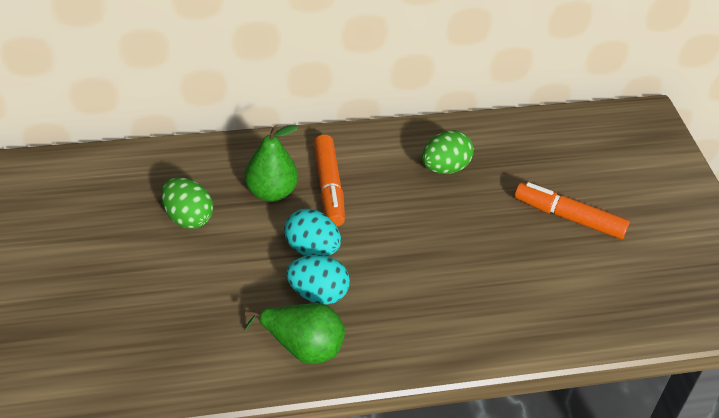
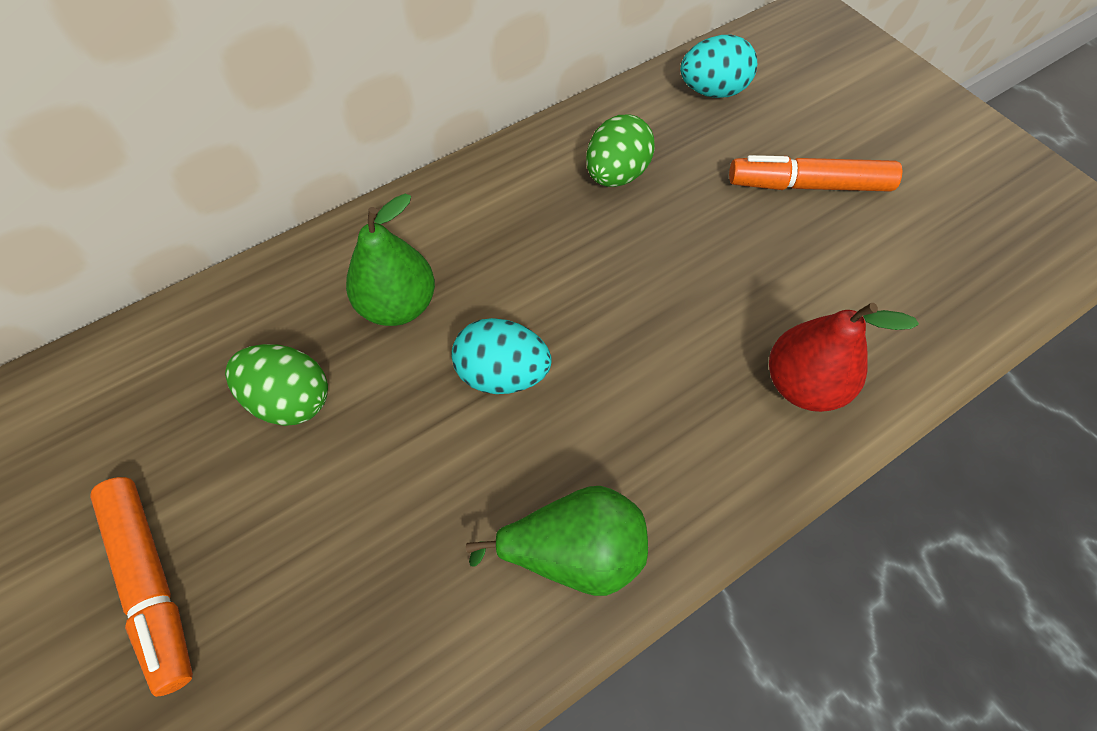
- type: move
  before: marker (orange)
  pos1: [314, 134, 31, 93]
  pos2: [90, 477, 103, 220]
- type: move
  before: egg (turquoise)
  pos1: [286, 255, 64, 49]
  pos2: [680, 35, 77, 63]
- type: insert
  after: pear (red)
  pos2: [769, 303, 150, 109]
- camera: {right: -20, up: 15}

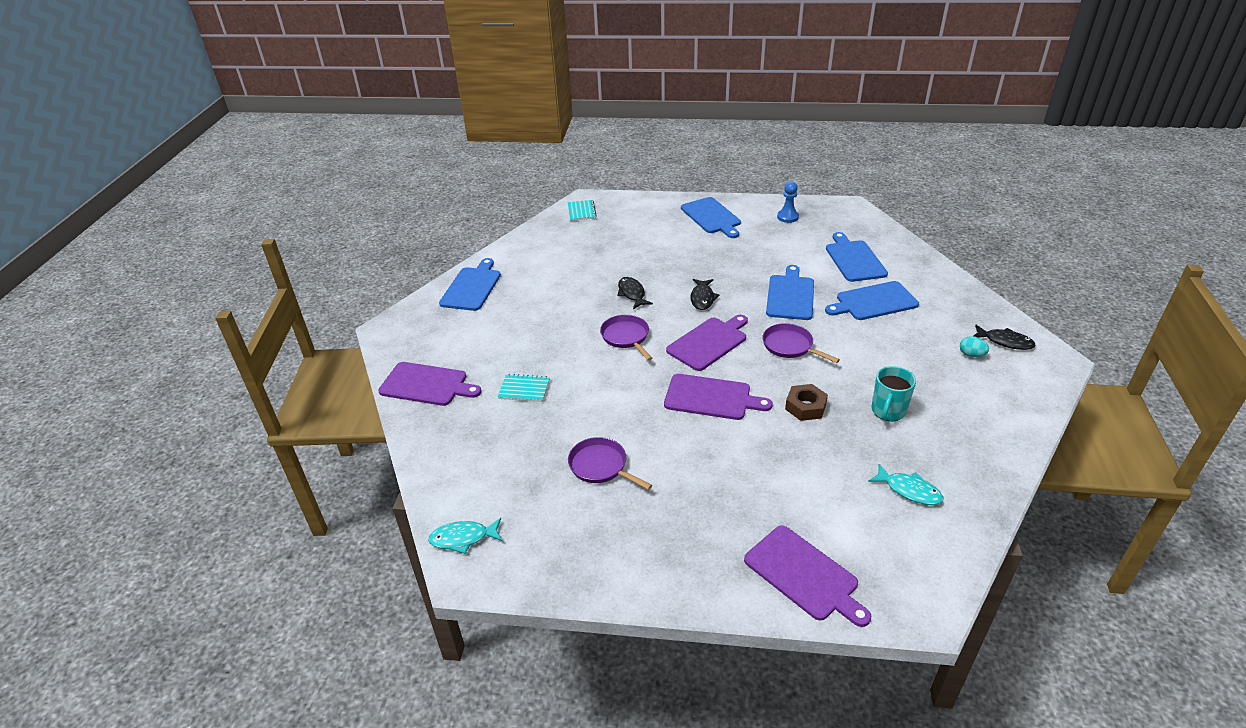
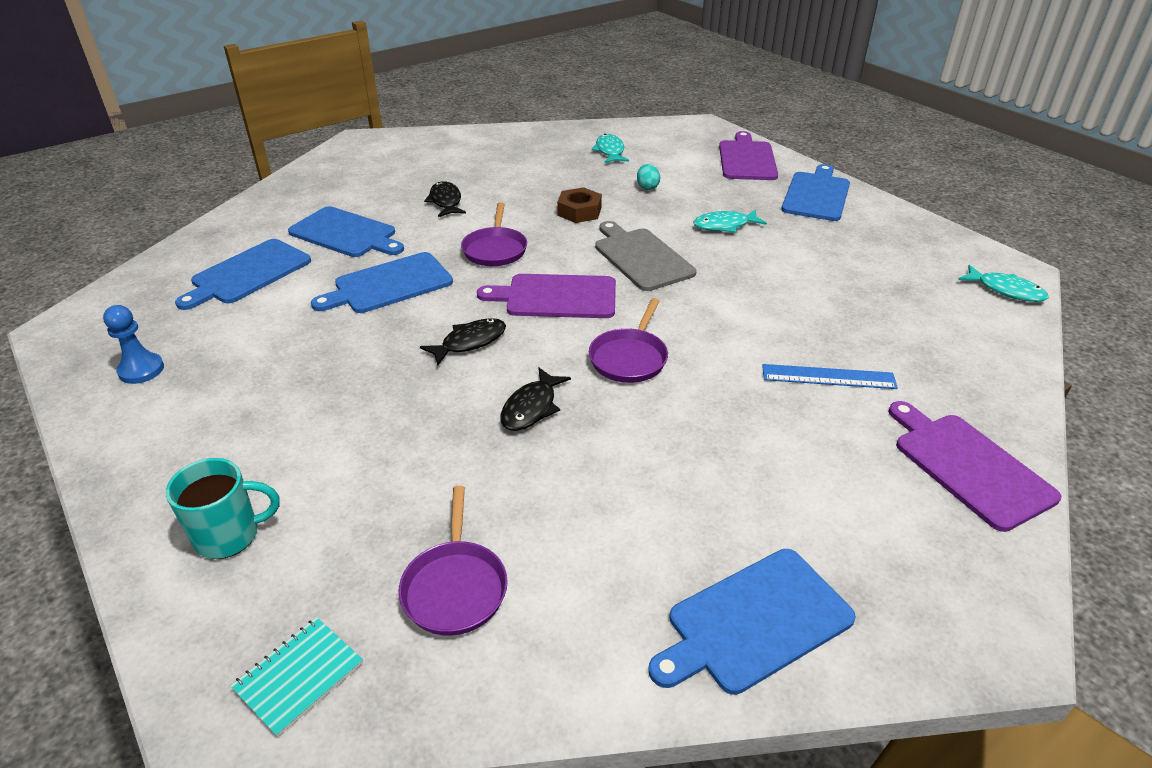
- type: move
  before: cutting board (blue)
  pos1: [681, 197, 60, 41]
  pos2: [781, 164, 69, 57]
- type: move
  before: fish (black)
  pos1: [974, 325, 62, 25]
  pos2: [424, 181, 42, 36]
- type: move
  before: egg (turquoise)
  pos1: [960, 336, 29, 21]
  pos2: [637, 164, 23, 26]
- type: move
  before: mug (turquoise)
  pos1: [871, 366, 45, 55]
  pos2: [166, 458, 114, 101]
- type: replace
  before: notebook (turquoise)
  after: ruler (blue)
  pos1: [498, 374, 52, 28]
  pos2: [762, 364, 136, 25]
- type: recolor
  before: cutting board (purple)
  after: cutting board (grey)
  pos1: [664, 374, 109, 46]
  pos2: [595, 221, 101, 70]
- type: move
  before: pan (purple)
  pos1: [568, 437, 84, 53]
  pos2: [399, 486, 109, 150]
- type: insert
  after: fish (turquoise)
  pos2: [693, 210, 74, 23]
- camera: {right: -135, up: 0}

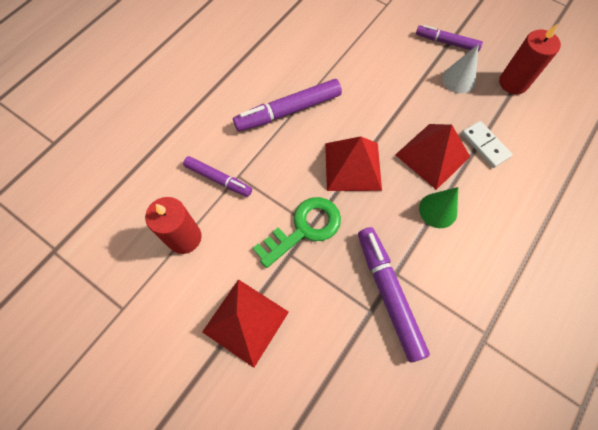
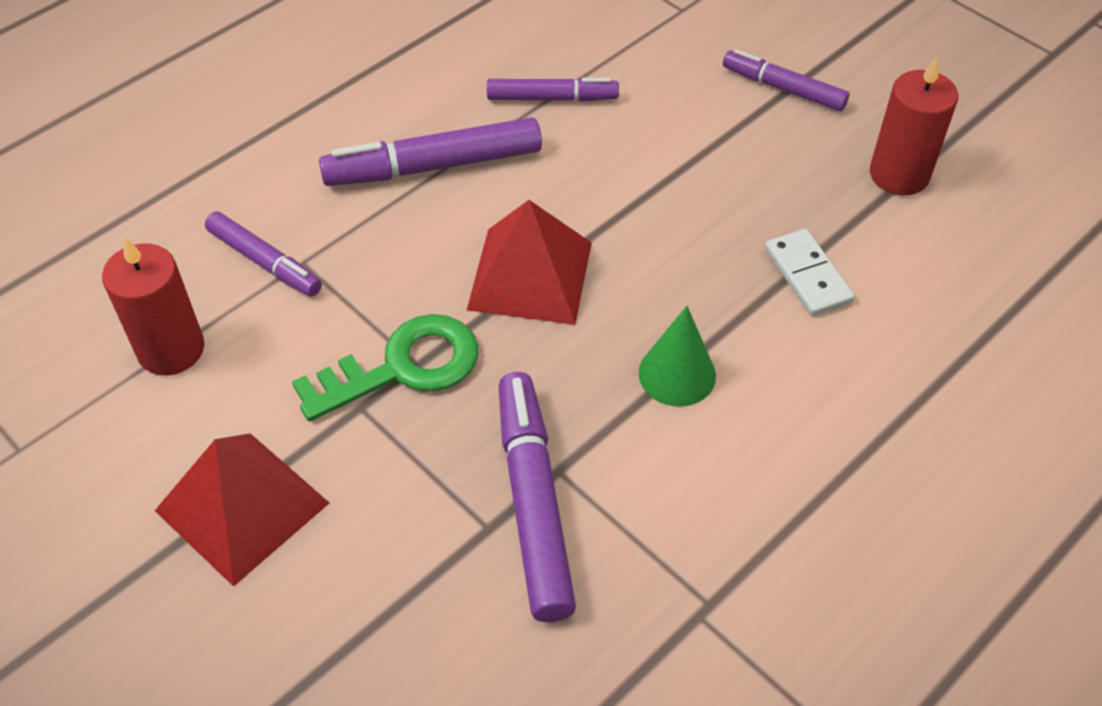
- type: delete
  before: cone (white)
  pos1: [442, 44, 37, 49]
- type: delete
  before: pyramid (red)
  pos1: [395, 124, 75, 66]
- type: insert
  after: marker (purple)
  pos2: [487, 78, 132, 24]
- camera: {right: 10, up: -15}

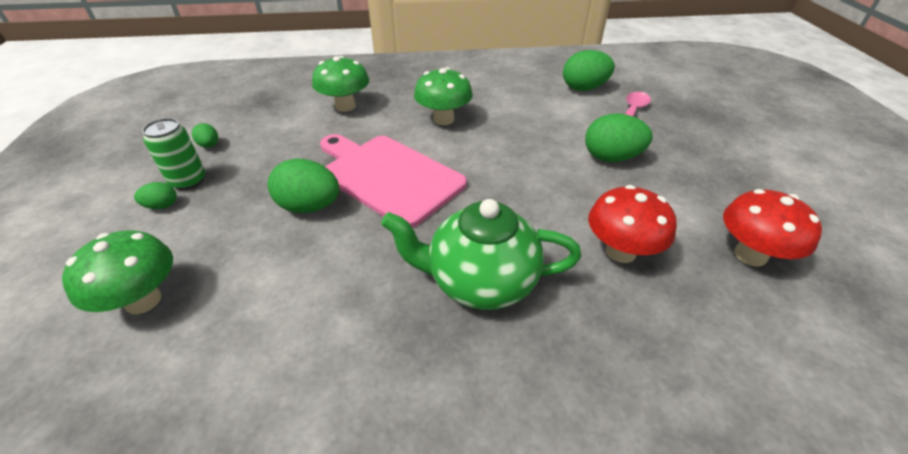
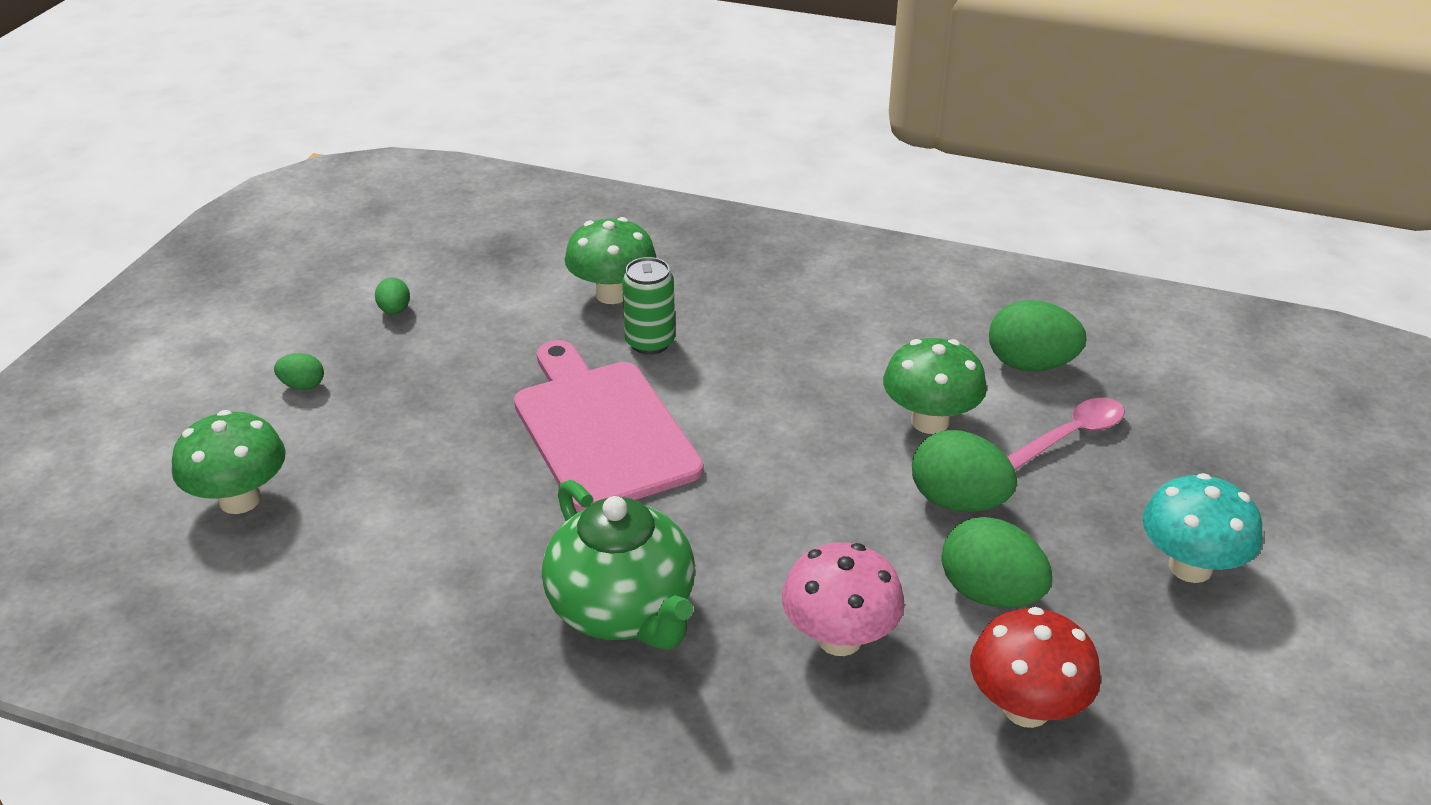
- type: move
  before: mushroom (green)
  pos1: [414, 67, 59, 58]
  pos2: [883, 338, 104, 96]
- type: move
  before: can (green)
  pos1: [142, 118, 63, 72]
  pos2: [622, 257, 53, 98]
- type: move
  before: egg (green)
  pos1: [268, 158, 71, 55]
  pos2: [942, 517, 110, 91]
- type: recolor
  before: mushroom (red)
  after: mushroom (pink)
  pos1: [588, 185, 89, 78]
  pos2: [782, 542, 123, 114]
- type: rotate
  before: teapot (green)
  pos1: [381, 199, 201, 111]
  pos2: [542, 480, 153, 170]
  turn: -150
- type: insert
  after: mushroom (turquoise)
  pos2: [1142, 473, 120, 110]
- camera: {right: 25, up: -5}

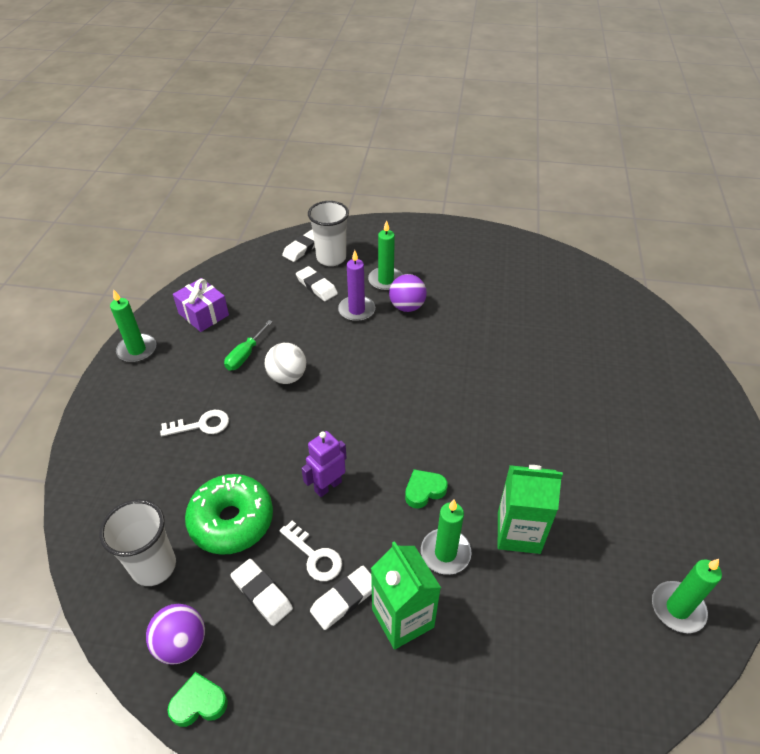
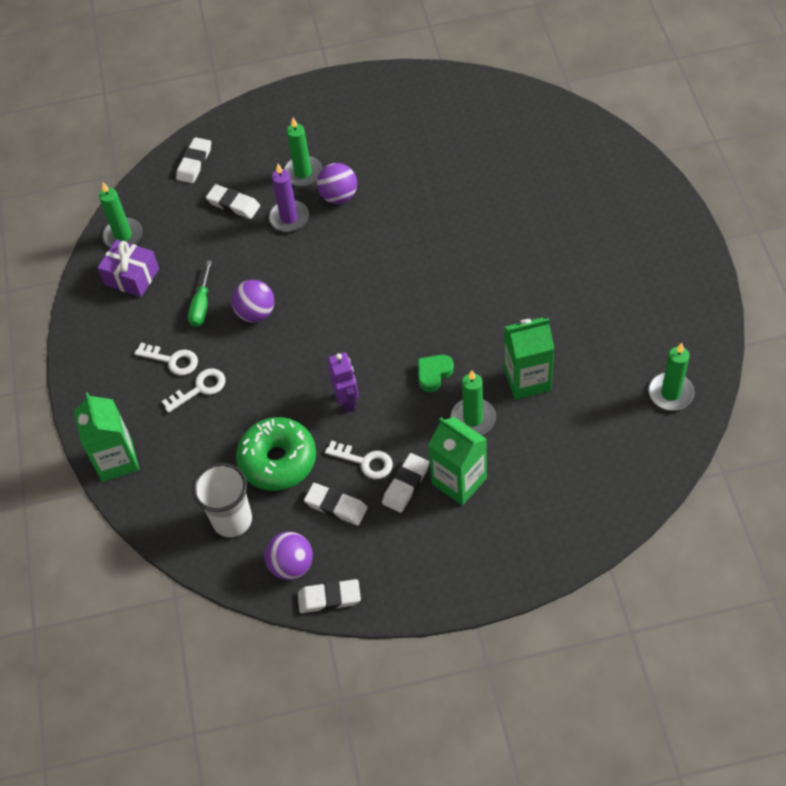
- type: delete
  before: cup (white)
  pos1: [308, 201, 41, 65]
- type: move
  before: candle (green)
  pos1: [110, 289, 46, 74]
  pos2: [99, 183, 44, 65]
- type: recolor
  before: ball (white)
  after: ball (purple)
  pos1: [264, 343, 42, 41]
  pos2: [232, 280, 42, 43]
- type: rotate
  before: robot (purple)
  pos1: [301, 431, 45, 66]
  pos2: [328, 352, 31, 61]
  turn: 135
- type: replace
  before: heart (green)
  after: eraser (white)
  pos1: [167, 672, 61, 55]
  pos2: [298, 579, 63, 34]
- type: insert
  after: key (white)
  pos2: [134, 343, 64, 33]
- type: insert
  after: carton (green)
  pos2: [74, 392, 65, 90]
- camera: {right: -15, up: 10}

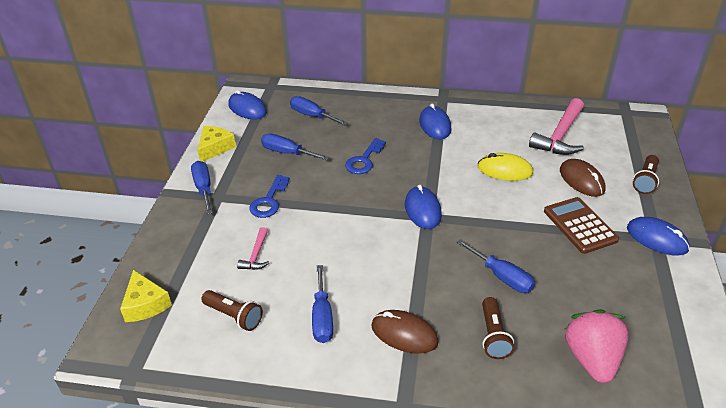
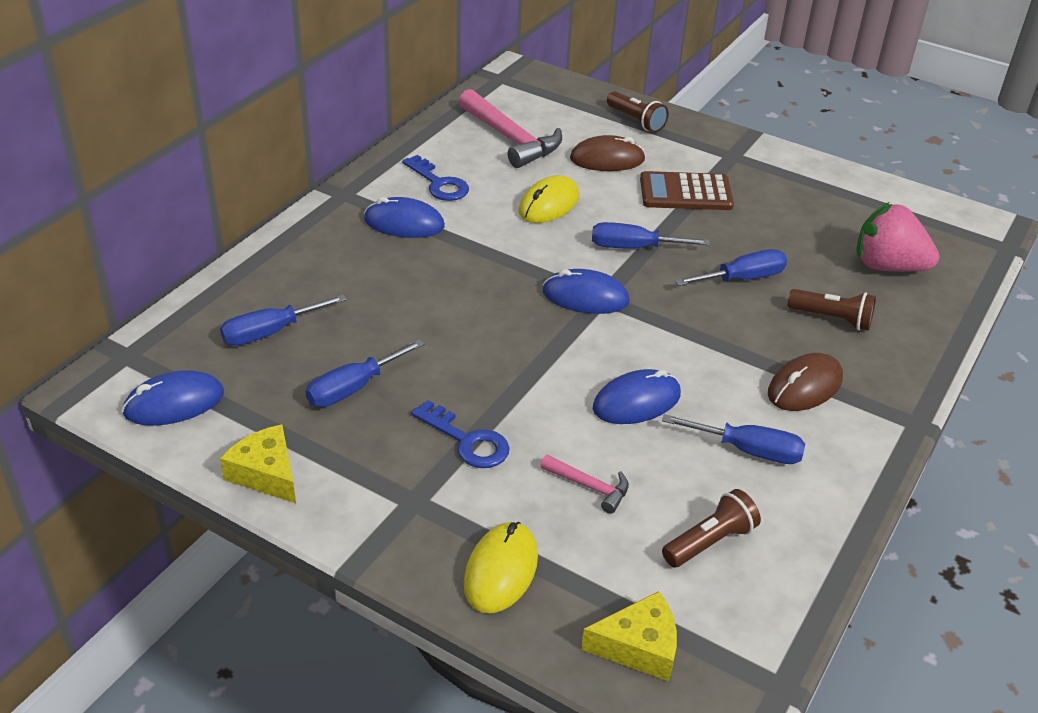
- type: move
  before: key (blue)
  pos1: [345, 138, 41, 36]
  pos2: [402, 155, 67, 46]
- type: move
  before: screwdriver (blue)
  pos1: [191, 161, 22, 53]
  pos2: [592, 222, 118, 27]
- type: move
  before: mouse (blue)
  pos1: [627, 217, 63, 39]
  pos2: [593, 369, 88, 55]
- type: insert
  after: mouse (yellow)
  pos2: [464, 522, 74, 92]
- camera: {right: -70, up: 0}

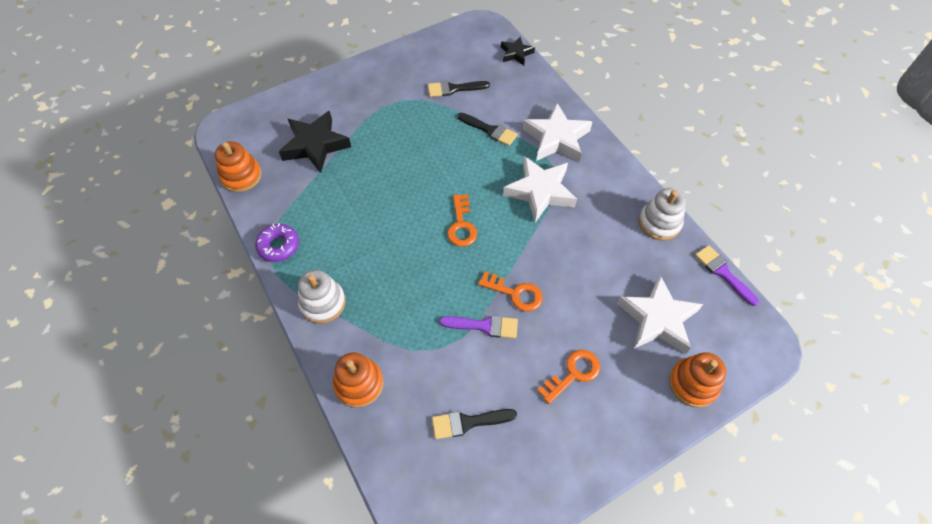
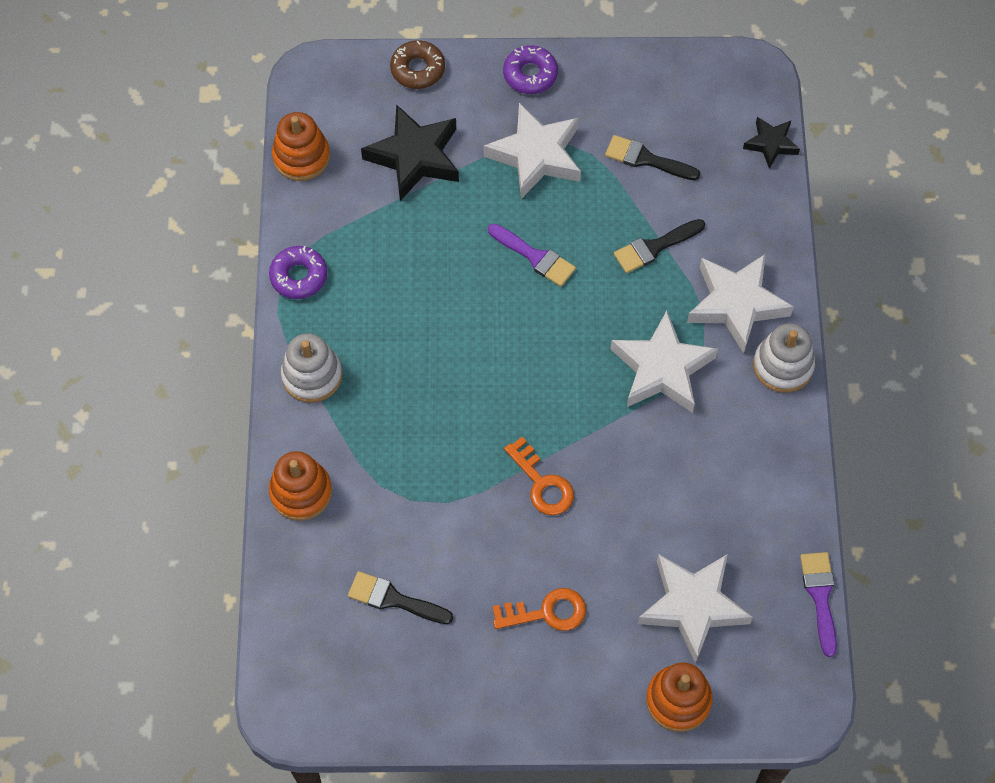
- type: rotate
  before: brush (black)
  pos1: [458, 113, 60, 33]
  pos2: [614, 219, 91, 54]
  turn: 90
- type: move
  before: stacking toy (white)
  pos1: [639, 188, 47, 52]
  pos2: [753, 323, 62, 70]
- type: delete
  before: key (orange)
  pos1: [447, 194, 30, 53]
- type: move
  before: brush (purple)
  pos1: [439, 315, 79, 24]
  pos2: [488, 223, 88, 64]
- type: insert
  after: donut (brown)
  pos2: [390, 40, 55, 49]
- type: insert
  after: donut (purple)
  pos2: [503, 46, 55, 48]
- type: insert
  after: star (white)
  pos2: [484, 103, 97, 96]
- camera: {right: 30, up: 5}

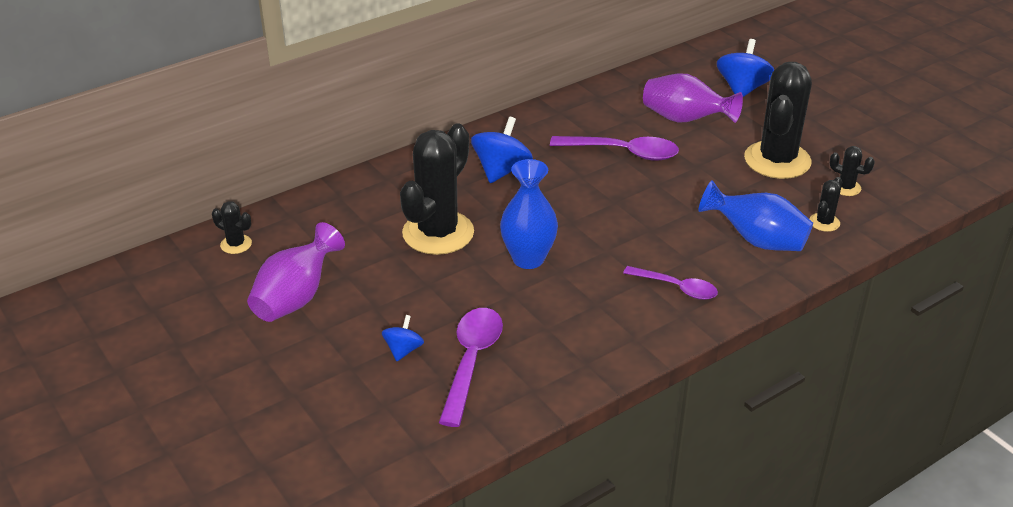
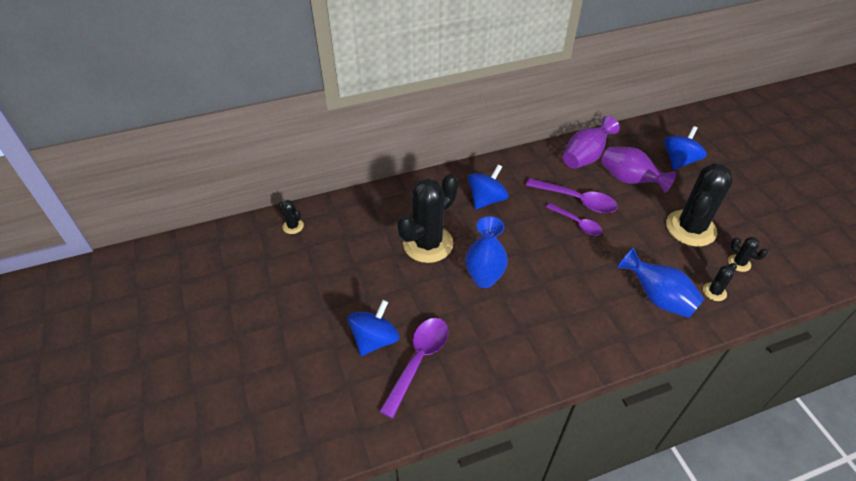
- type: move
  before: vase (purple)
  pos1: [247, 222, 98, 100]
  pos2: [563, 116, 57, 53]
- type: move
  before: spoon (purple)
  pos1: [623, 266, 95, 34]
  pos2: [546, 203, 57, 33]
- type: resize
  before: spinning top (blue)
  pos1: [382, 315, 42, 46]
  pos2: [347, 300, 53, 56]
  scale: 1.78
- camera: {right: 15, up: 10}

